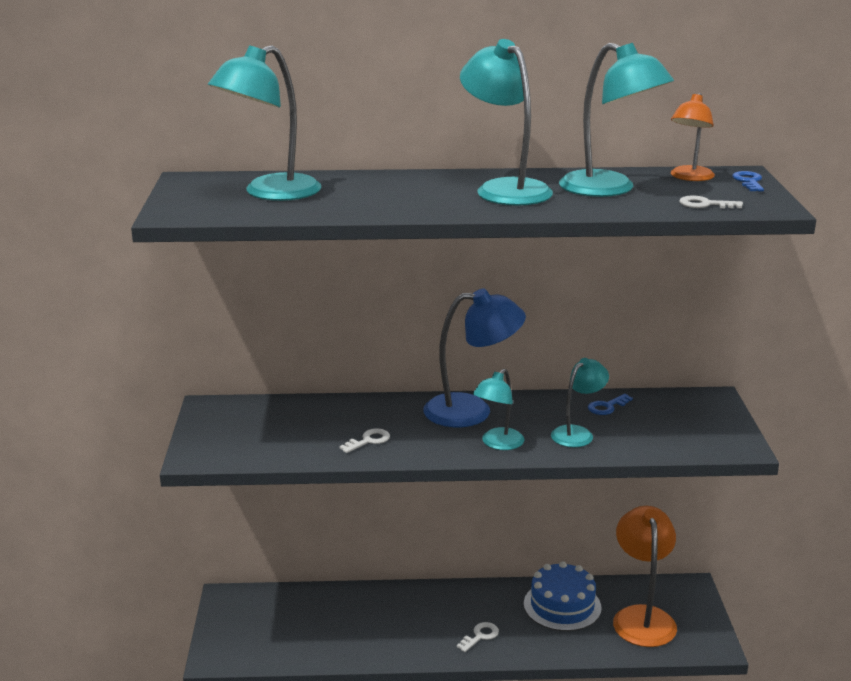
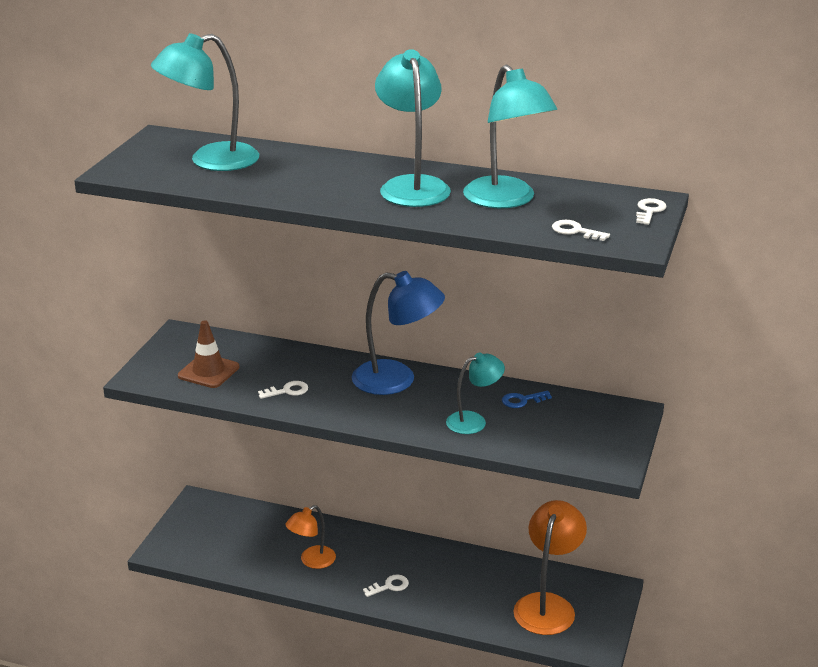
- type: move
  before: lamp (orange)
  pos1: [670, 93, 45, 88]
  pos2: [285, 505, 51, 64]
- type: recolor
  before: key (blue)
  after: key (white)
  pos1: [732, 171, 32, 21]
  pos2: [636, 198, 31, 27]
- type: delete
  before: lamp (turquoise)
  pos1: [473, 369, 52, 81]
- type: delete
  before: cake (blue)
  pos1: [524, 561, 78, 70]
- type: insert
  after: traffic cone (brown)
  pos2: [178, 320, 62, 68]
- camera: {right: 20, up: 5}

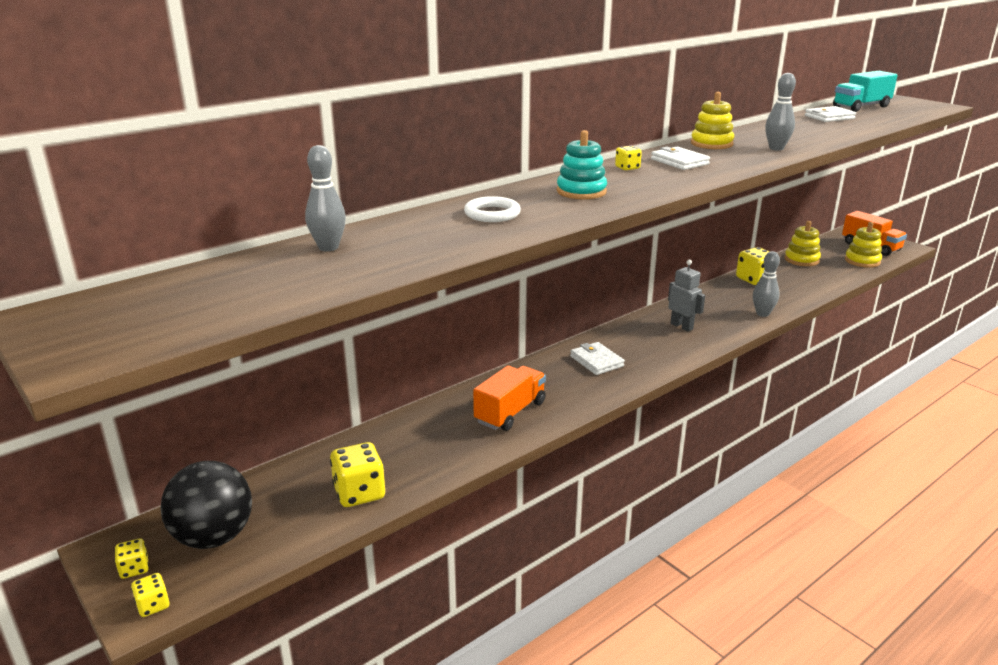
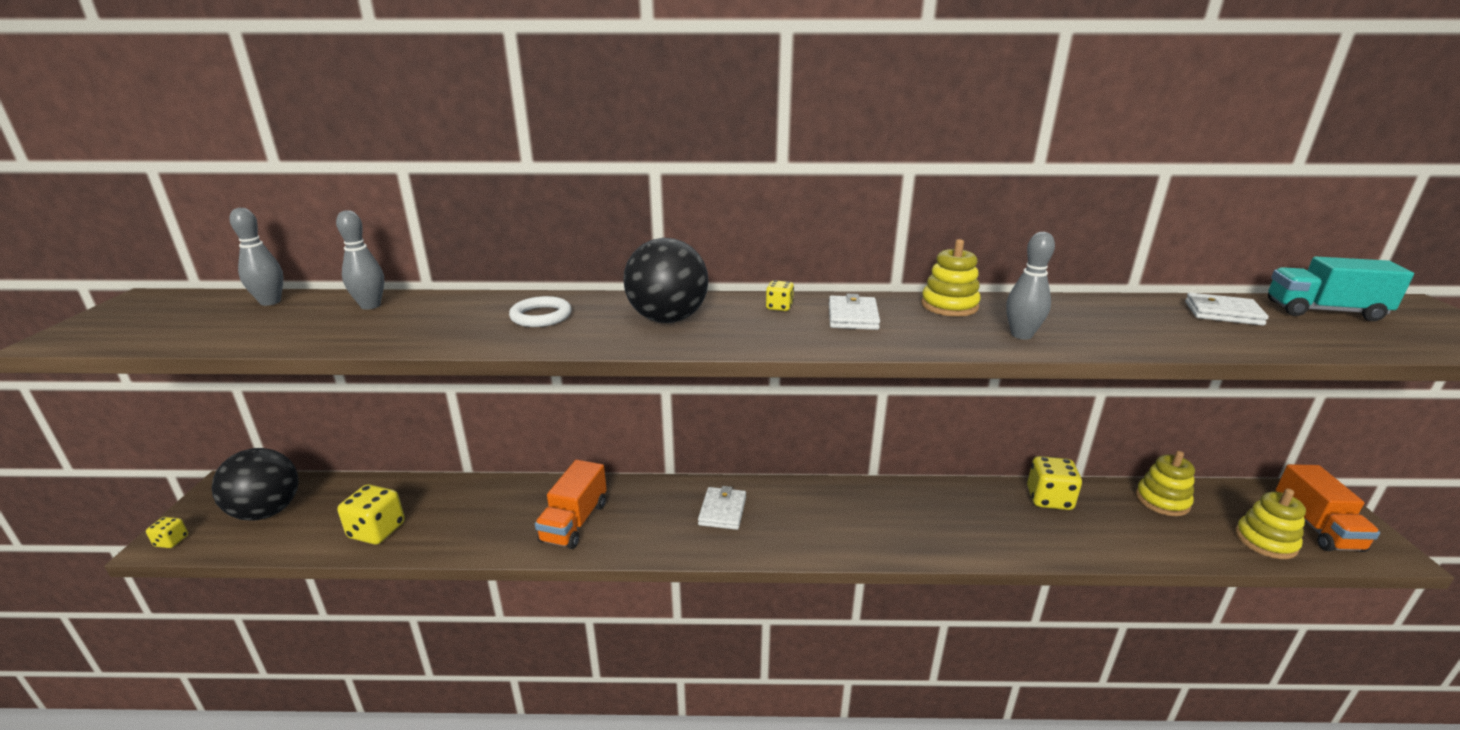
- type: replace
  before: stacking toy (turquoise)
  after: ball (black)
  pos1: [557, 130, 50, 69]
  pos2: [623, 238, 85, 85]
- type: move
  before: bowling pin (grey)
  pos1: [753, 251, 27, 66]
  pos2: [229, 208, 55, 98]
- type: delete
  before: robot (grey)
  pos1: [668, 260, 37, 72]
- type: rotate
  before: truck (orange)
  pos1: [473, 365, 73, 66]
  pos2: [535, 460, 72, 89]
  turn: 120
- type: delete
  before: dice (yellow)
  pos1: [115, 538, 34, 41]
- camera: {right: 40, up: 0}

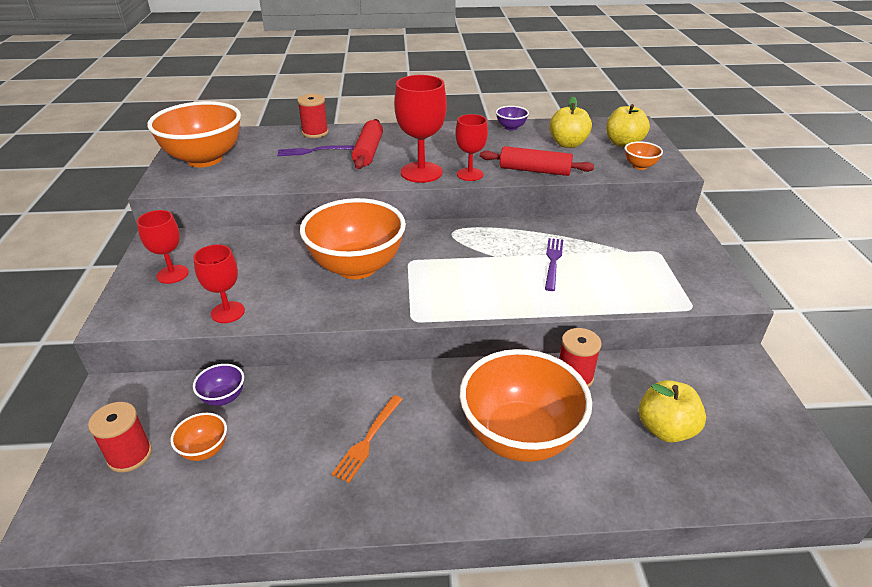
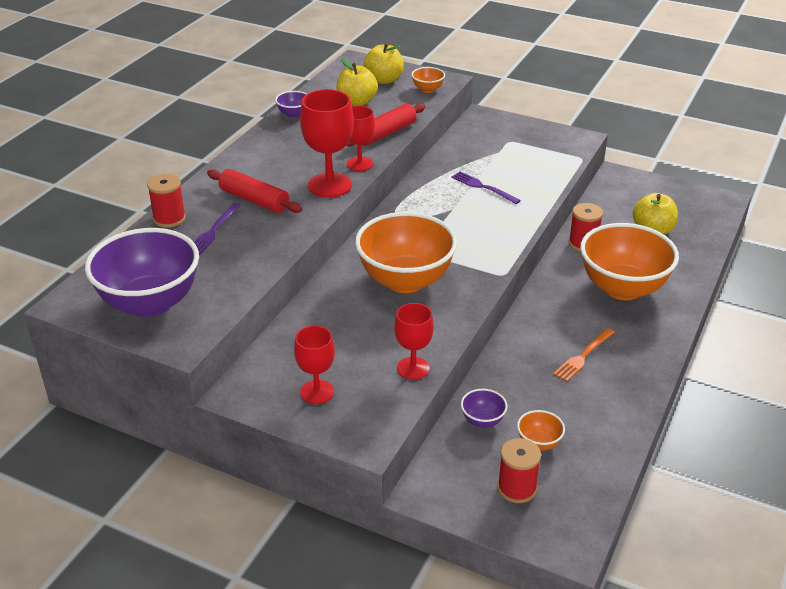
- type: recolor
  before: bowl (orange)
  after: bowl (purple)
  pos1: [147, 101, 94, 66]
  pos2: [85, 228, 114, 89]
- type: rotate
  before: fork (orange)
  pos1: [331, 395, 72, 88]
  pos2: [553, 328, 62, 53]
  turn: 75
- camera: {right: -60, up: 0}

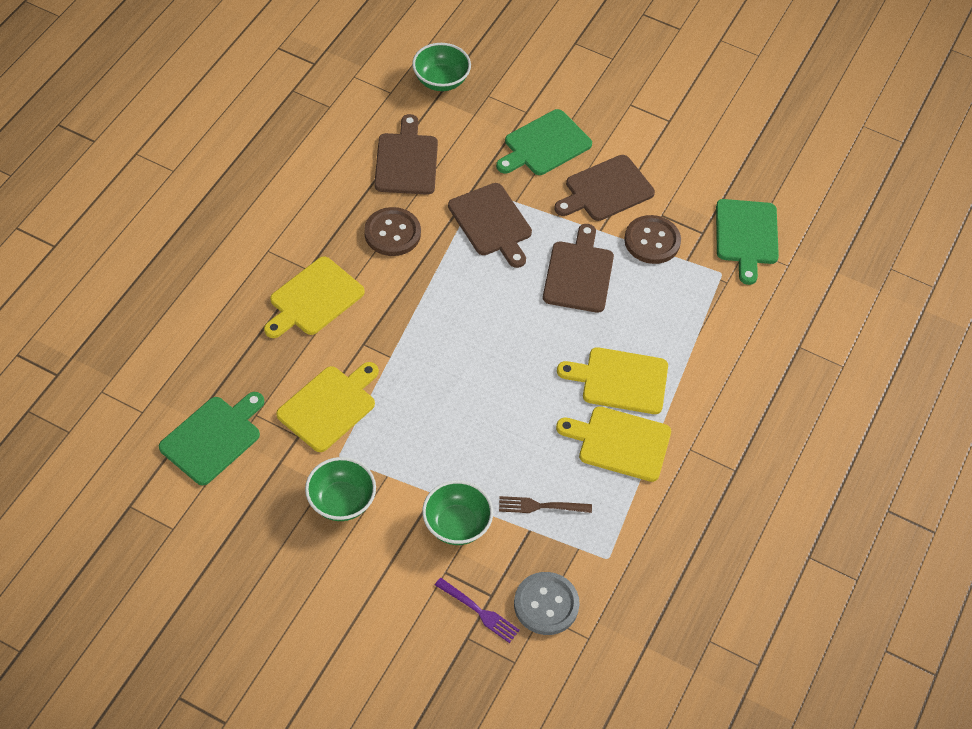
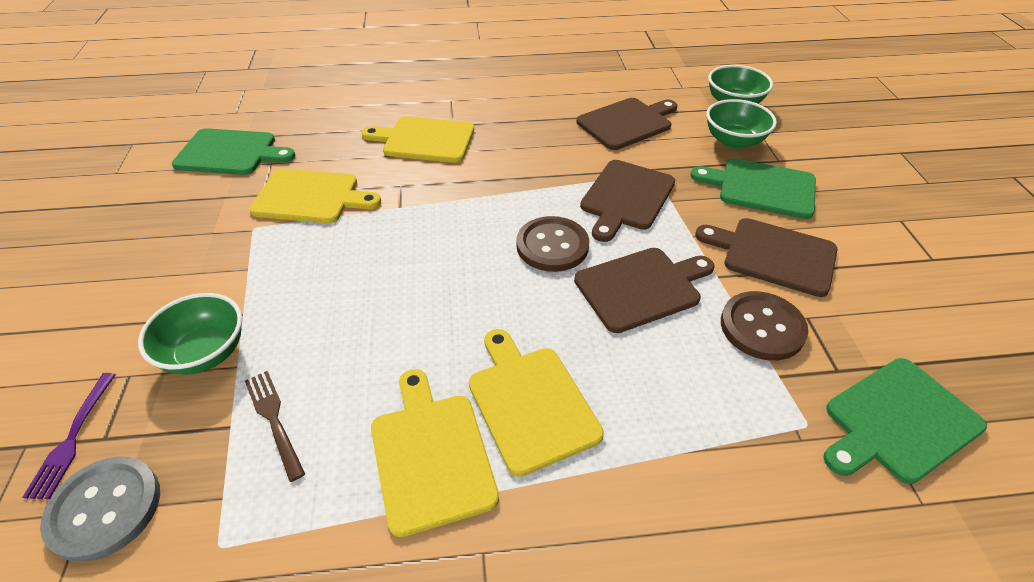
- type: move
  before: button (brown)
  pos1: [364, 207, 57, 49]
  pos2: [516, 216, 73, 56]
- type: move
  before: bowl (green)
  pos1: [305, 457, 71, 64]
  pos2: [706, 99, 71, 50]
- camera: {right: 60, up: -10}

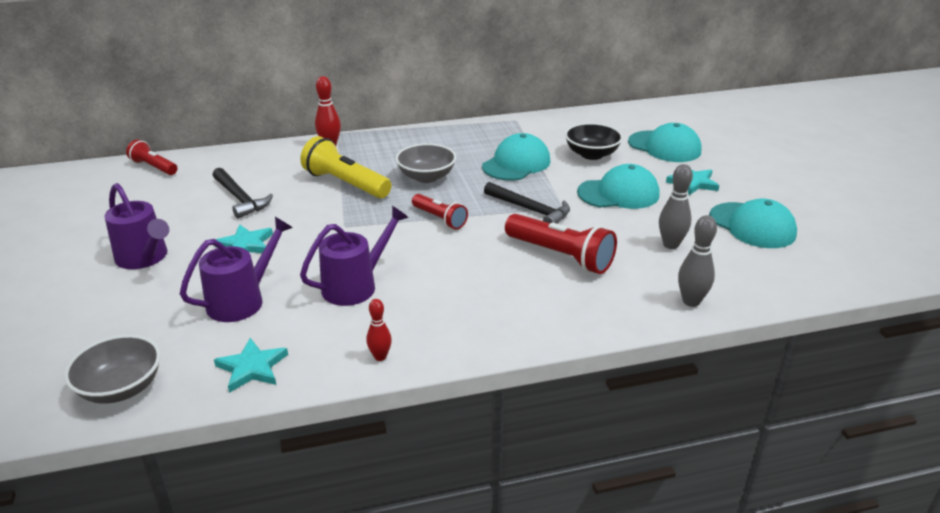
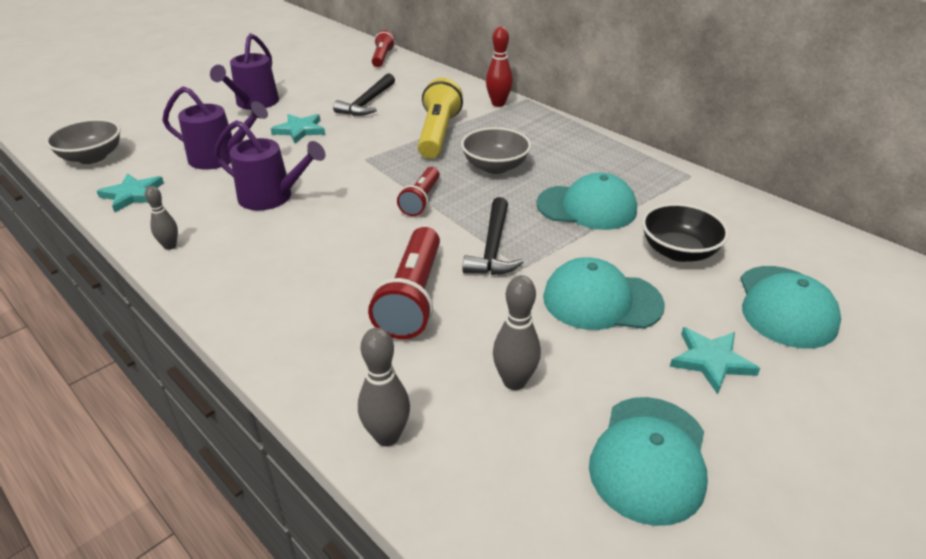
- type: rotate
  before: cap (turquoise)
  pos1: [577, 164, 83, 45]
  pos2: [543, 257, 122, 73]
  turn: 135
- type: recolor
  before: bowling pin (red)
  after: bowling pin (grey)
  pos1: [366, 299, 26, 62]
  pos2: [145, 186, 33, 64]
- camera: {right: 60, up: 5}

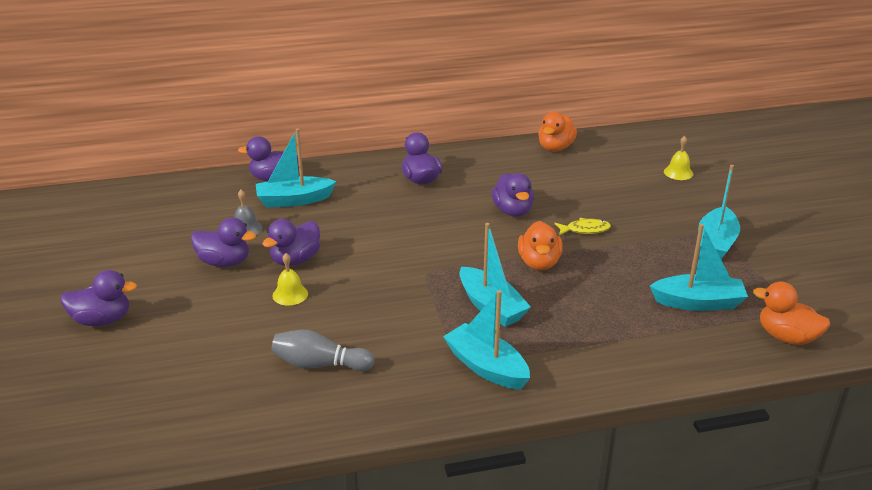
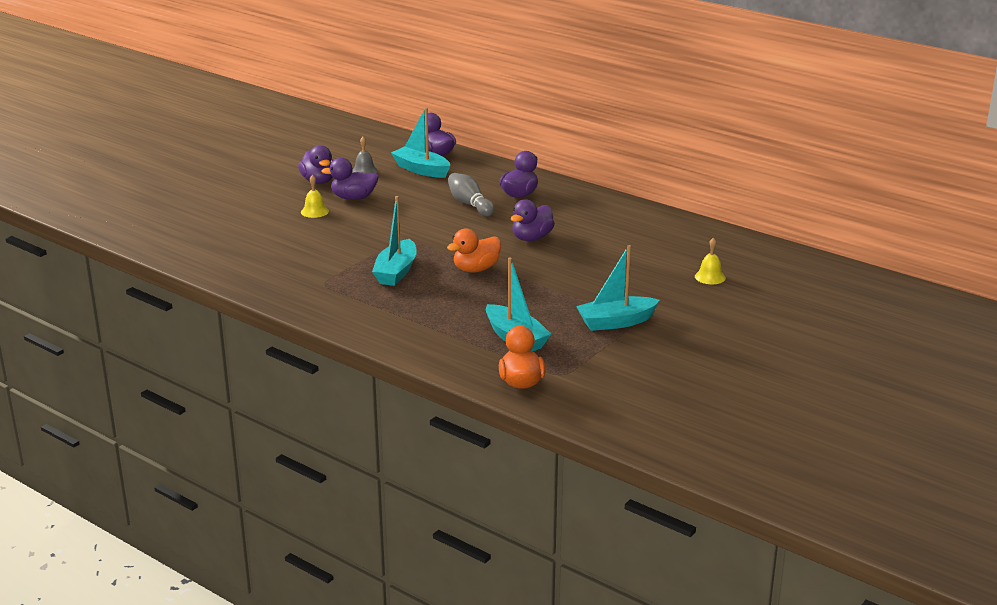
- type: delete
  before: duck (orange)
  pos1: [538, 112, 39, 39]
- type: delete
  before: fish (yellow)
  pos1: [555, 218, 56, 17]
- type: delete
  before: duck (purple)
  pos1: [60, 270, 77, 56]
- type: delete
  before: boat (turquoise)
  pos1: [443, 290, 87, 100]
- type: move
  before: bowling pin (grey)
  pos1: [272, 330, 103, 41]
  pos2: [448, 173, 47, 43]
- camera: {right: 50, up: -5}

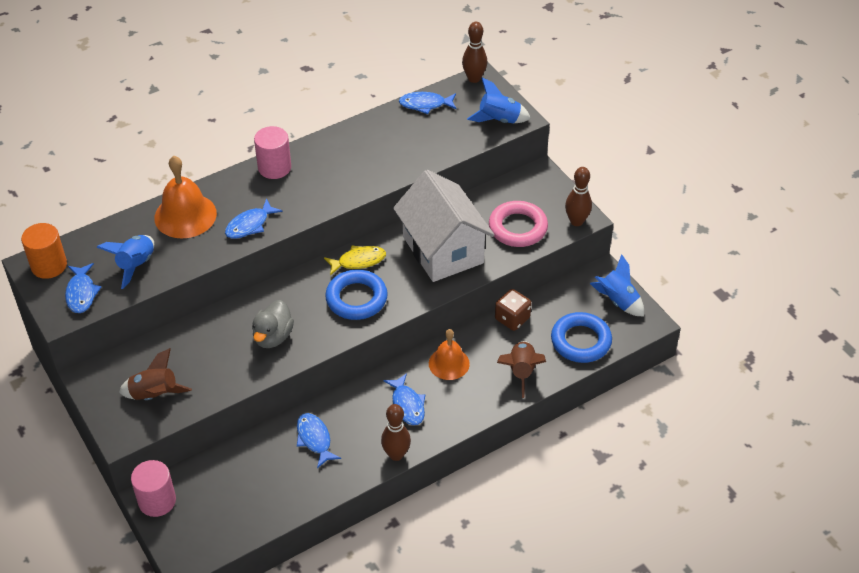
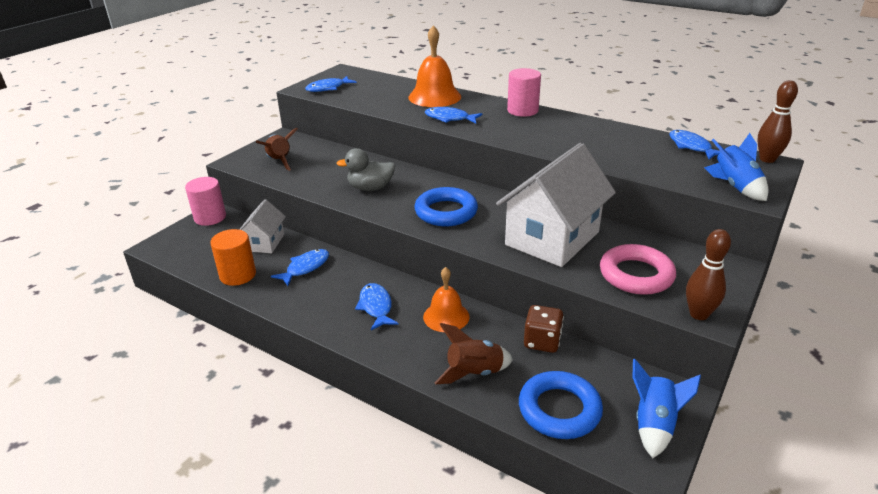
- type: move
  before: cylinder (orange)
  pos1: [21, 223, 46, 56]
  pos2: [210, 229, 46, 57]
- type: delete
  before: rocket (blue)
  pos1: [97, 235, 57, 54]
- type: delete
  before: fish (yellow)
  pos1: [324, 245, 62, 31]
- type: rotate
  before: fish (blue)
  pos1: [384, 373, 41, 52]
  pos2: [355, 283, 44, 47]
  turn: 120
- type: delete
  before: bowling pin (brown)
  pos1: [381, 404, 30, 57]
- type: insert
  after: house (white)
  pos2: [239, 199, 47, 54]
- camera: {right: 65, up: -15}

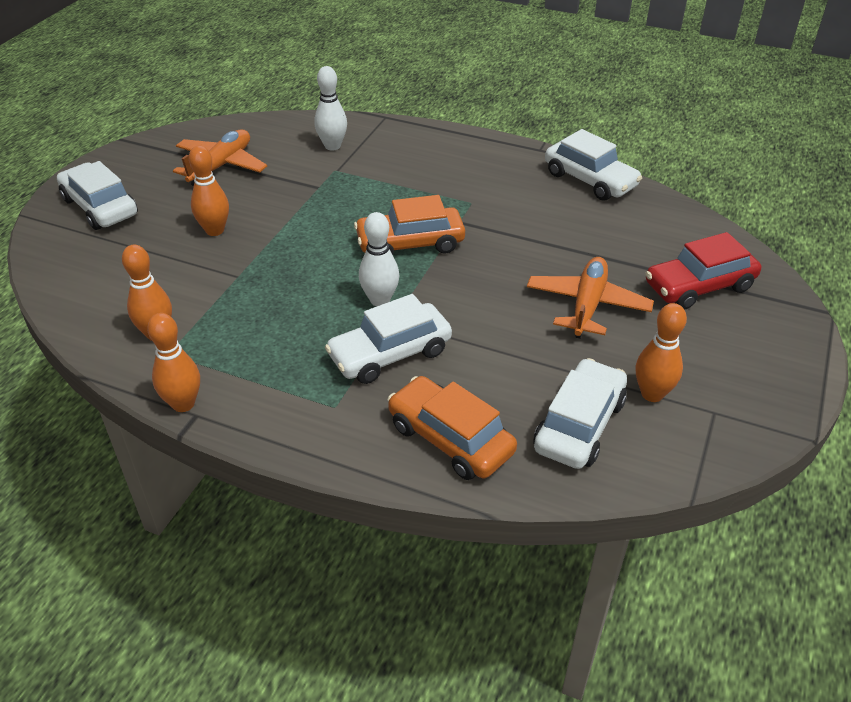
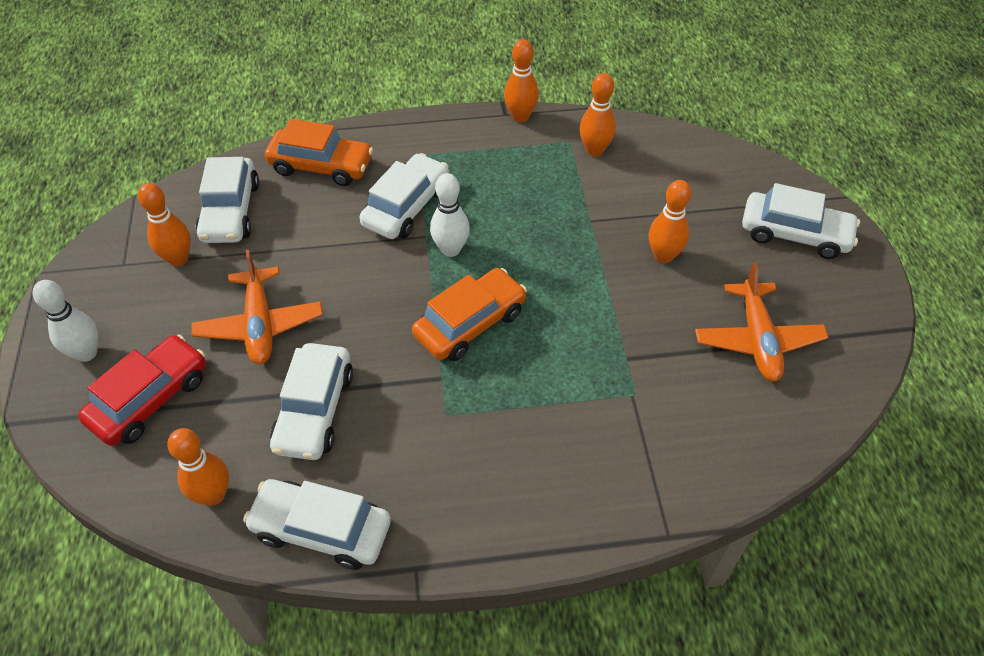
- type: move
  before: bowling pin (white)
  pos1: [314, 66, 33, 85]
  pos2: [32, 280, 66, 82]
- type: insert
  after: car (white)
  pos2: [270, 343, 83, 117]
- type: insert
  after: bowling pin (orange)
  pos2: [167, 428, 62, 78]
- camera: {right: 150, up: 10}

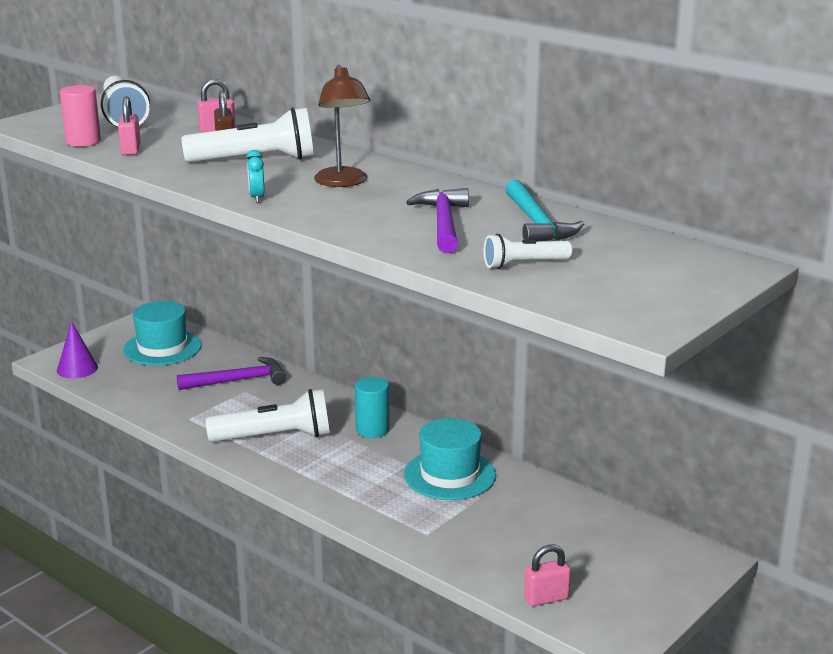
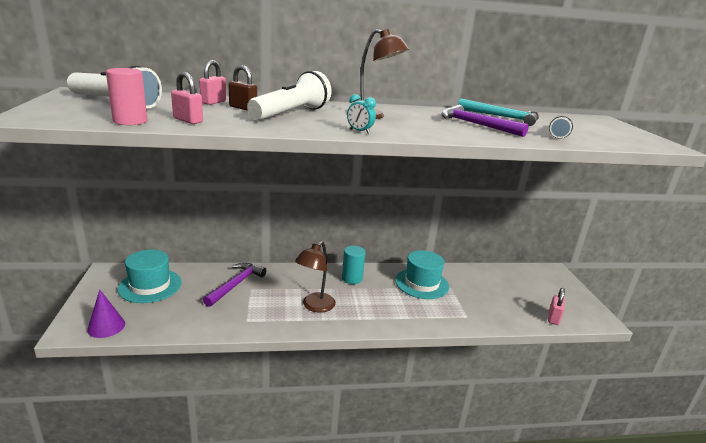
- type: replace
  before: flashlight (white)
  after: lamp (brown)
  pos1: [206, 389, 124, 53]
  pos2: [295, 241, 41, 72]
- camera: {right: -50, up: 0}

